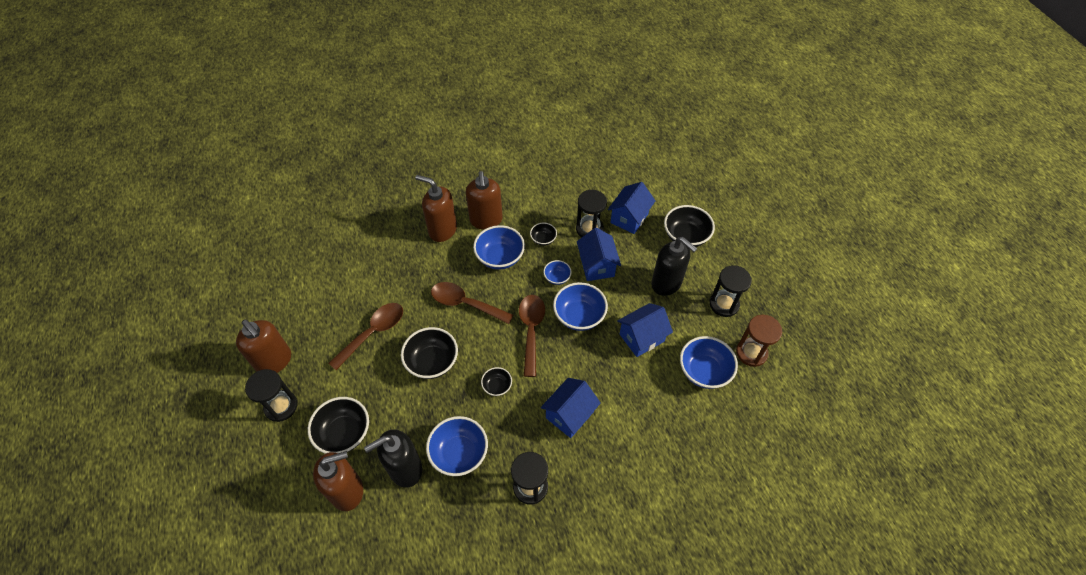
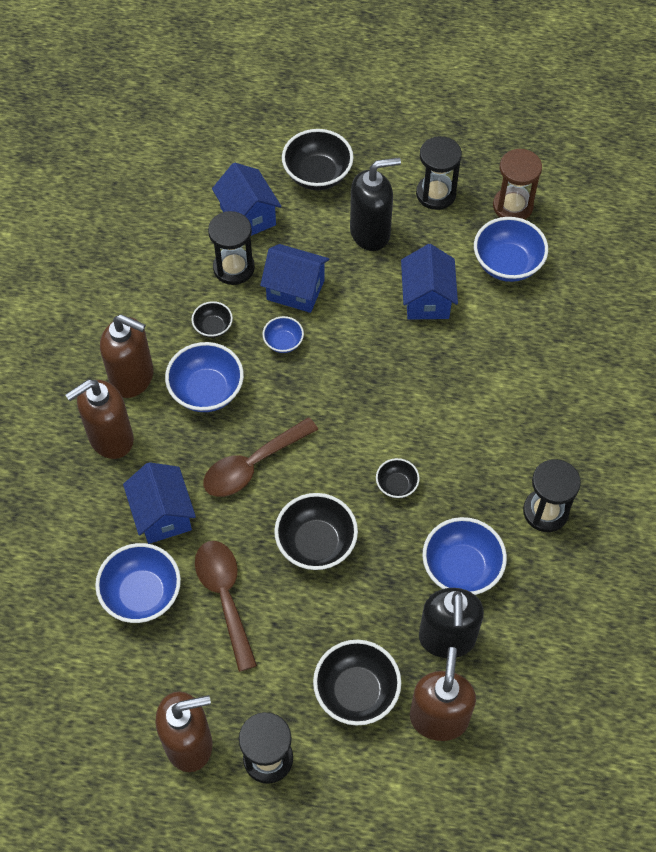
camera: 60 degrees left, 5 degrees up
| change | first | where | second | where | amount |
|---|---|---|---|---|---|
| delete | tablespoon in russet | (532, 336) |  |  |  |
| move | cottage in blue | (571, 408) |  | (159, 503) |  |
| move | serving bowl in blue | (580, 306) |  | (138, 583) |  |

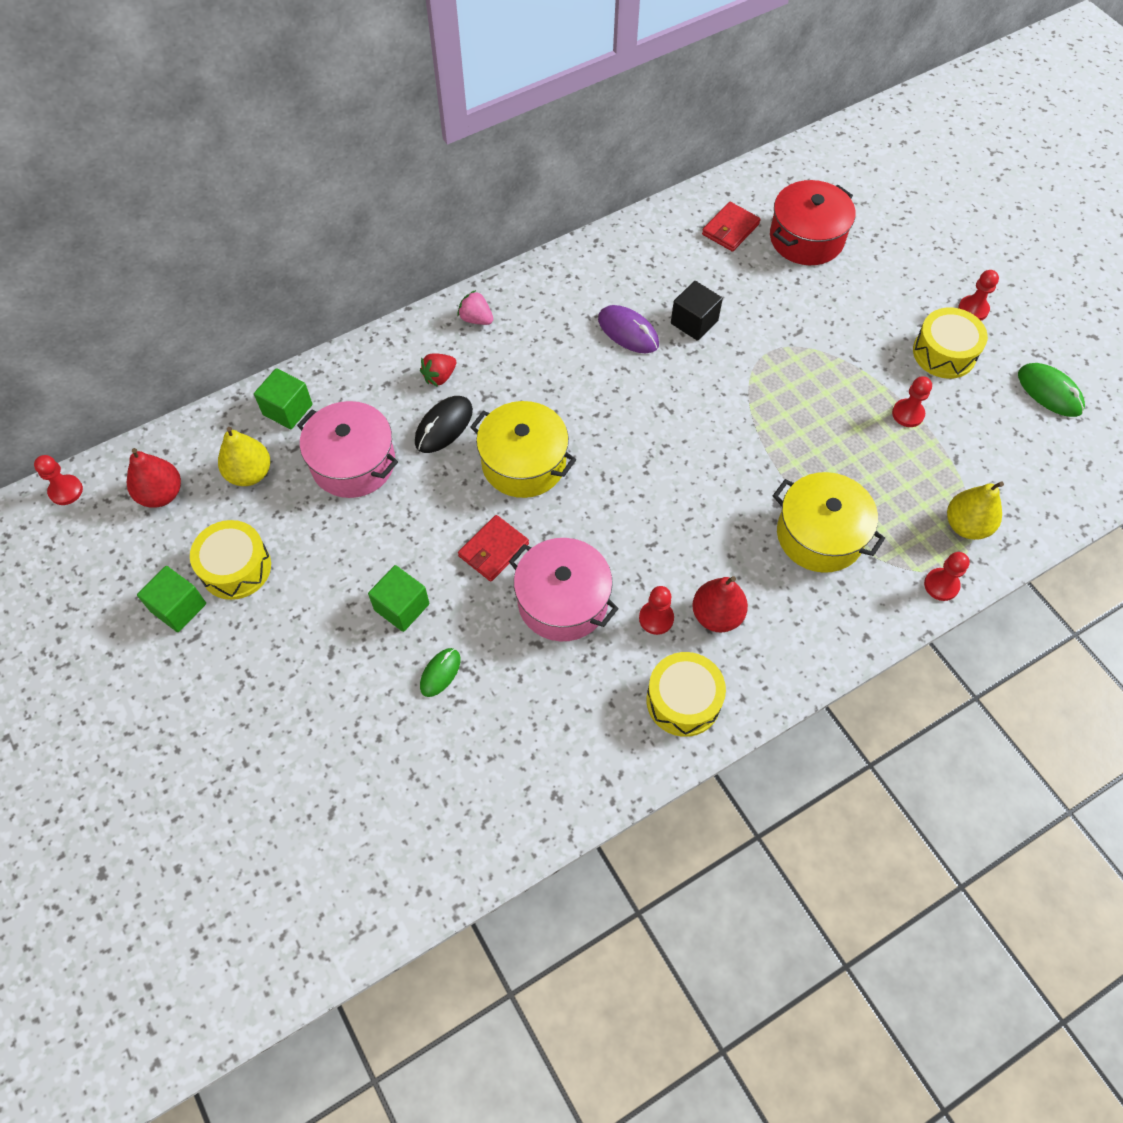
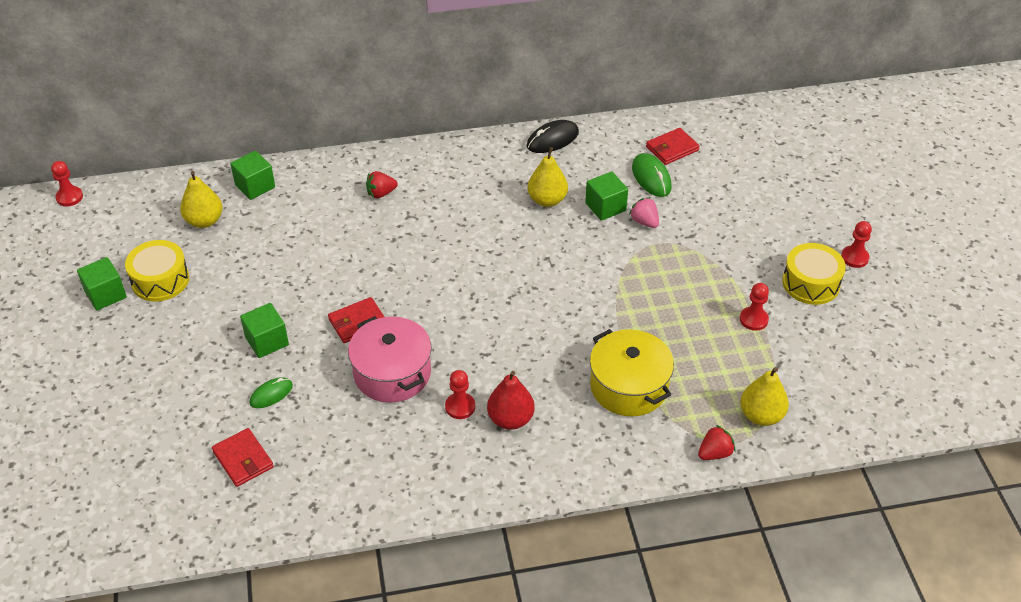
camera: 20 degrees right, 15 degrees down
| change | first | where | second | where | amount |
|---|---|---|---|---|---|
| delete | pear in red | (154, 478) |  |  |  |
| delete | cooking pot in rose-pink | (347, 449) |  |  |  |
| delete | cooking pot in bright yellow | (523, 449) |  |  |  |
| delete | drum in bright yellow | (686, 694) |  |  |  |
| delete | cooking pot in red | (813, 222) |  |  |  |
| insert |  |  | billfold in red | (243, 457) |  |
| move | computer mouse in ebony | (444, 424) |  | (553, 136) |  |
| move | strawberry in rose-pink | (475, 307) |  | (644, 212) |  |
| move | computer mouse in leaf-green | (1051, 390) |  | (652, 175) |  |
| replace | computer mouse in purple | (628, 329) | pear in bright yellow | (548, 177) |  |
| replace | pawn in red | (947, 576) | strawberry in red | (716, 442) |  |
| recolor | solid cube in ebony | (697, 311) | solid cube in leaf-green | (606, 196) |  |

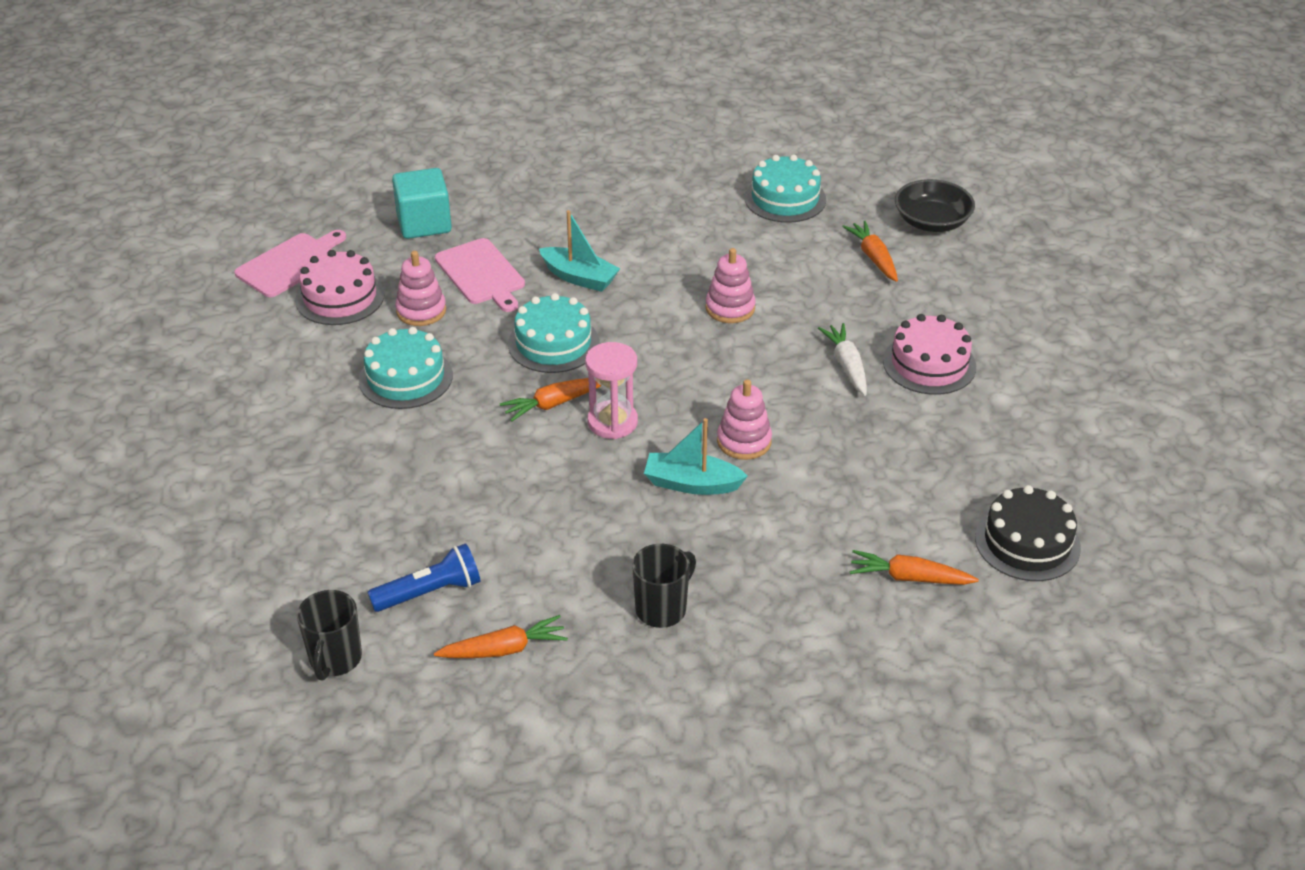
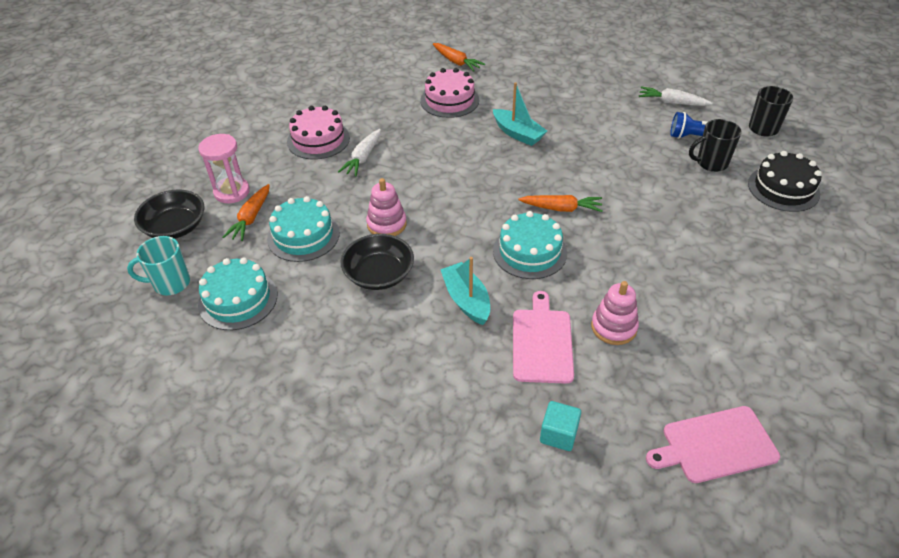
camera: 145 degrees left, 5 degrees up
| change | first | where | second | where | amount |
|---|---|---|---|---|---|
| delete | ring stacker in rose-pink | (744, 419) |  |  |  |
| insert |  |  | mug in teal | (158, 265) |  |
| insert |  |  | serving bowl in ebony | (377, 262) |  |
| move | gateau in rose-pink | (340, 287) |  | (449, 93) |  |
| move | gateau in teal | (406, 368) |  | (303, 229) |  |
| move | hourglass in rose-pink | (611, 390) |  | (224, 168) |  |
| move | mug in ebony | (664, 586) |  | (715, 145) |  |
| move | gateau in ebony | (1028, 533) |  | (785, 181) |  |
| recolor | carrot in bright orange | (501, 636) | carrot in pure white | (676, 96) |  |
| resize | solid cube in teal | (422, 203) |  | (560, 426) | x0.60 |

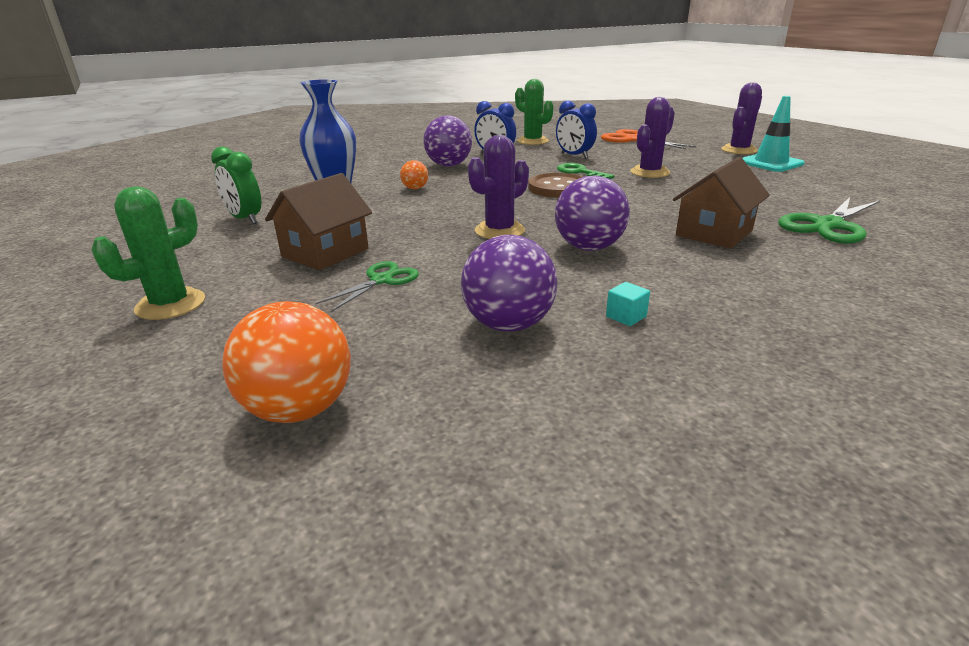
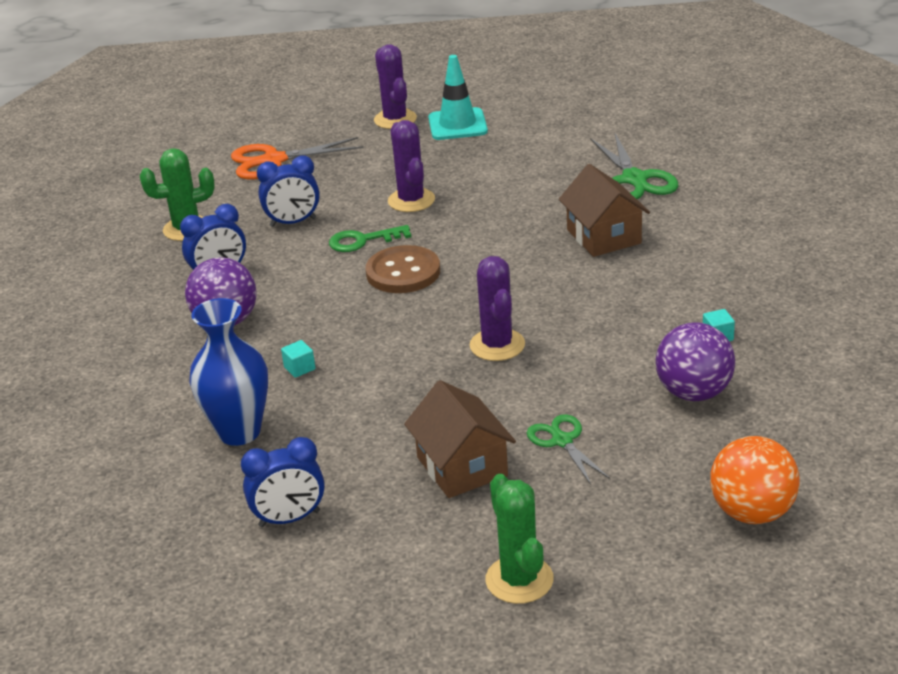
camera: 60 degrees left, 5 degrees up
| change | first | where | second | where | amount |
|---|---|---|---|---|---|
| delete | play ball in purple | (592, 213) |  |  |  |
| replace | play ball in bright orange | (414, 174) | solid cube in teal | (298, 359) |  |
| recolor | clock in leaf-green | (236, 185) | clock in blue | (283, 482) |  |

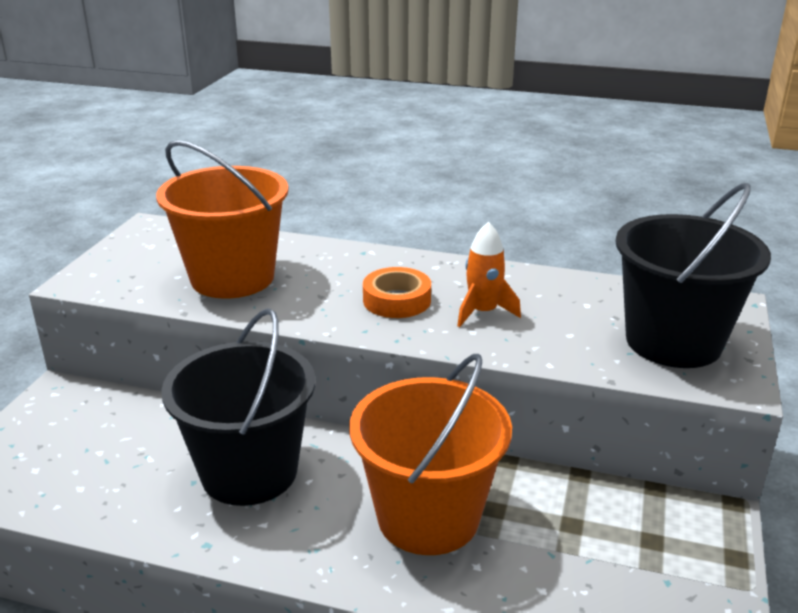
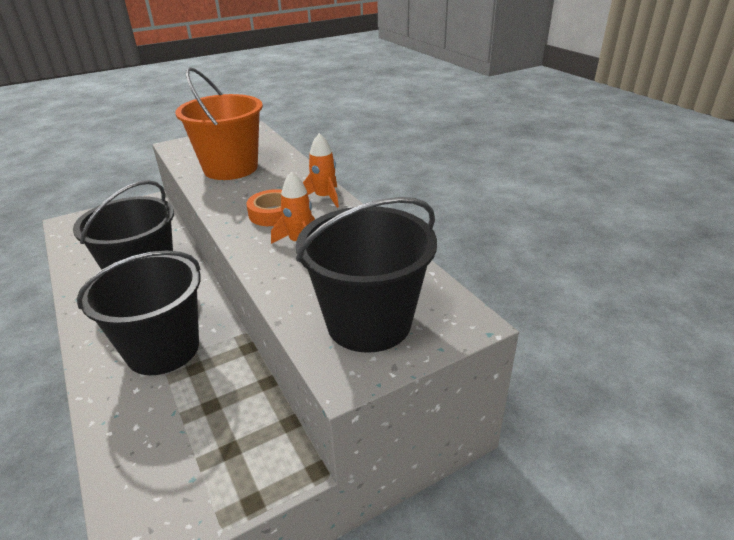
camera: 45 degrees right, 5 degrees up
| change | first | where | second | where | amount |
|---|---|---|---|---|---|
| insert |  |  | toy rocket in bright orange | (321, 170) |  |
| recolor | pail in bright orange | (430, 454) | pail in ebony | (138, 312) |  |

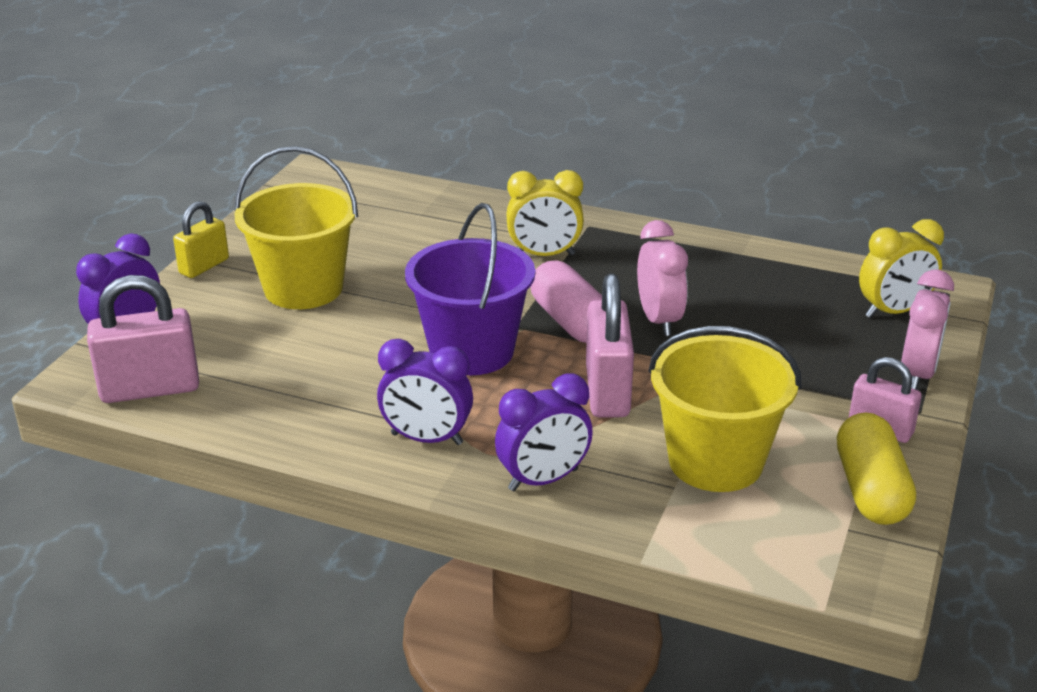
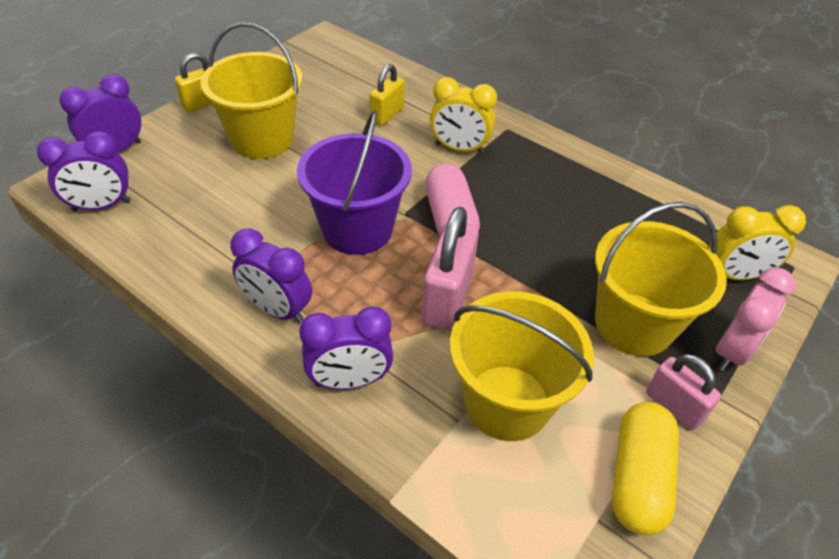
camera: 15 degrees right, 15 degrees up
| change | first | where | second | where | amount |
|---|---|---|---|---|---|
| delete | clock in rose-pink | (662, 278) |  |  |  |
| insert |  |  | lock in bright yellow | (387, 95) |  |
| insert |  |  | pail in bright yellow | (661, 279) |  |
| replace | lock in rose-pink | (143, 339) | clock in purple | (84, 171) |  |

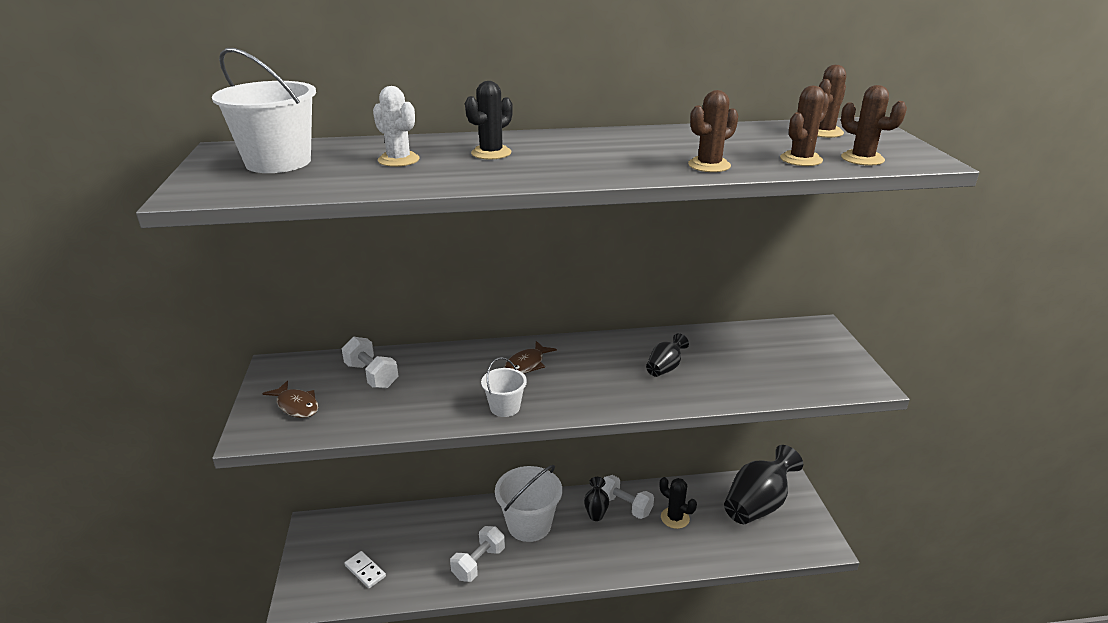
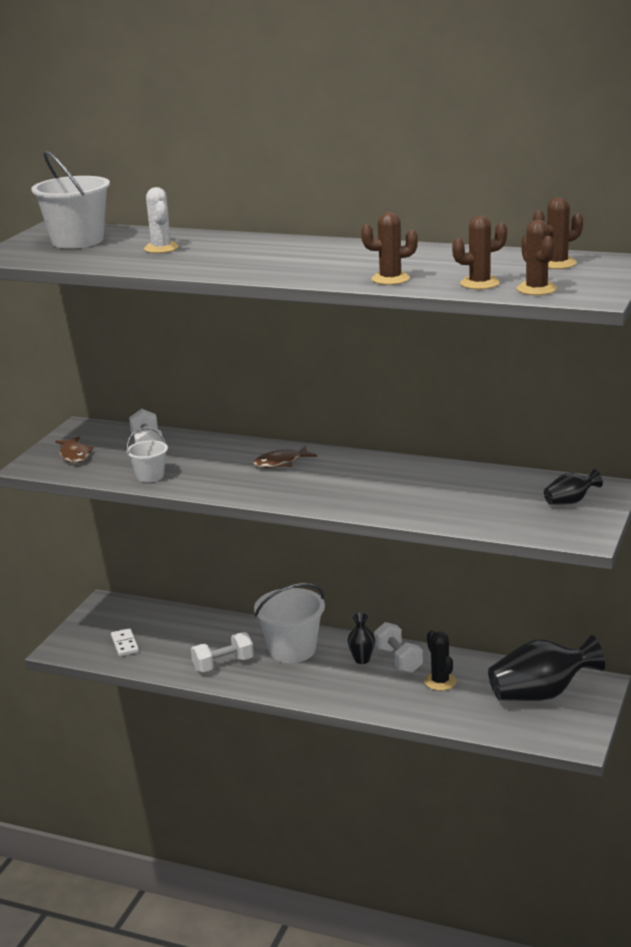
camera: 30 degrees right, 5 degrees down
| change | first | where | second | where | amount |
|---|---|---|---|---|---|
| delete | prickly plant in ebony | (489, 120) |  |  |  |
| move | pail in pure white | (504, 387) |  | (147, 454) |  |
| move | tall vase in ebony | (667, 355) |  | (573, 487) |  |

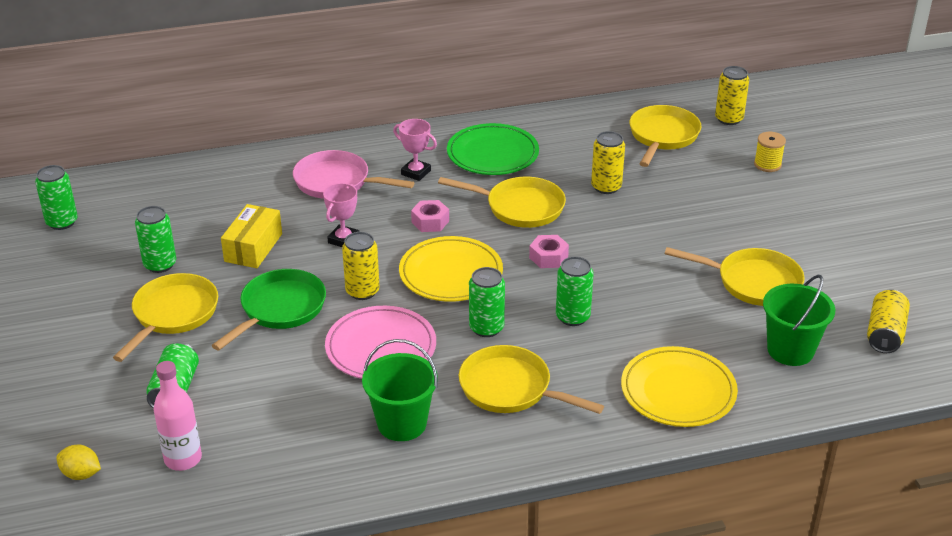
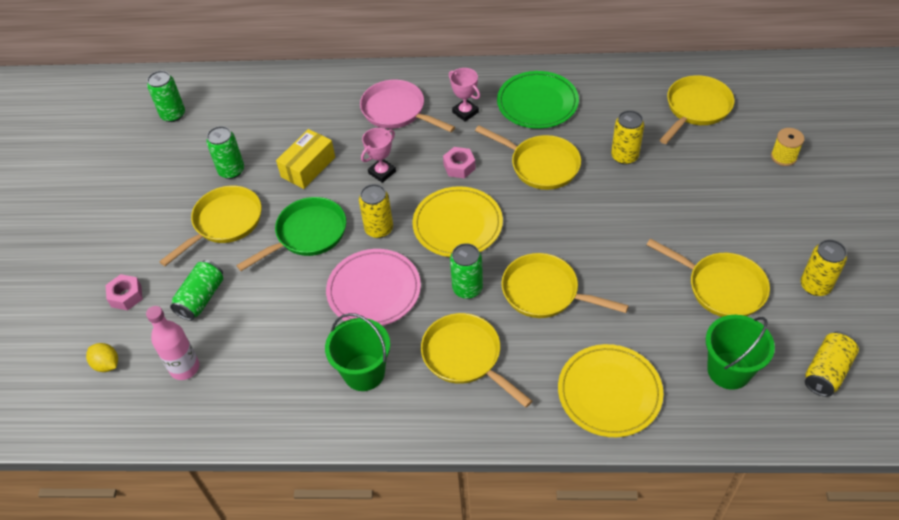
camera: 20 degrees right, 15 degrees up
| change | first | where | second | where | amount |
|---|---|---|---|---|---|
| move | hexagon nut in rose-pink | (549, 251) |  | (124, 292) |  |
| move | can in bright yellow | (732, 95) |  | (824, 268) |  |
| replace | can in leaf-green | (575, 291) | pan in bright yellow | (565, 285) |  |

